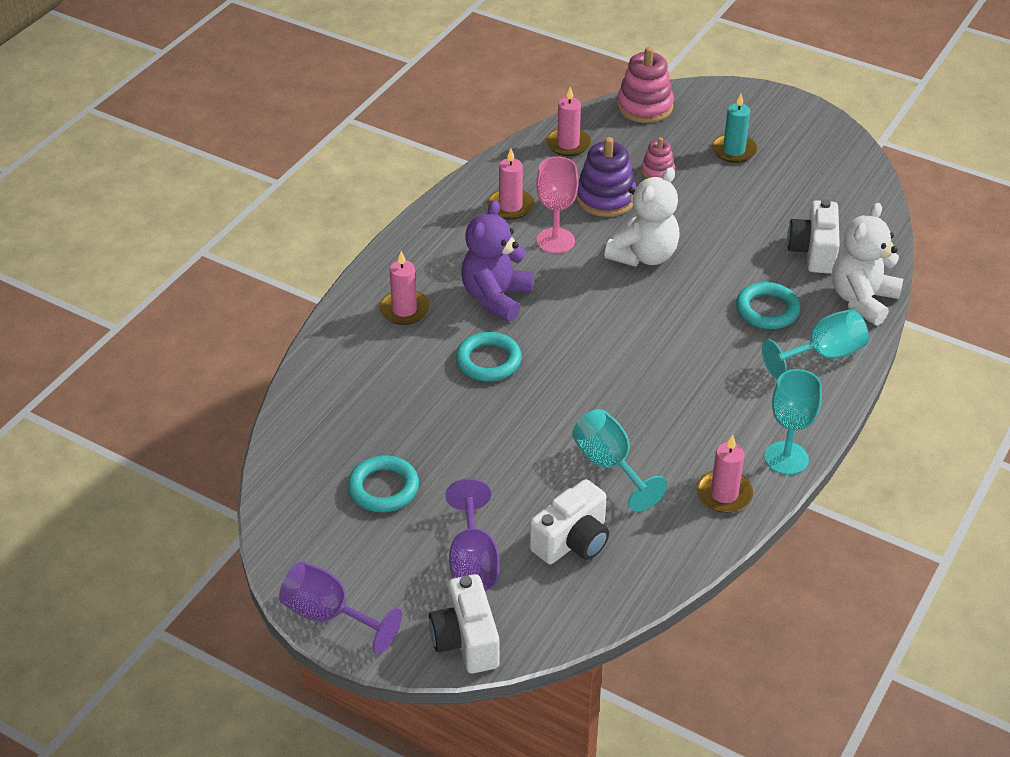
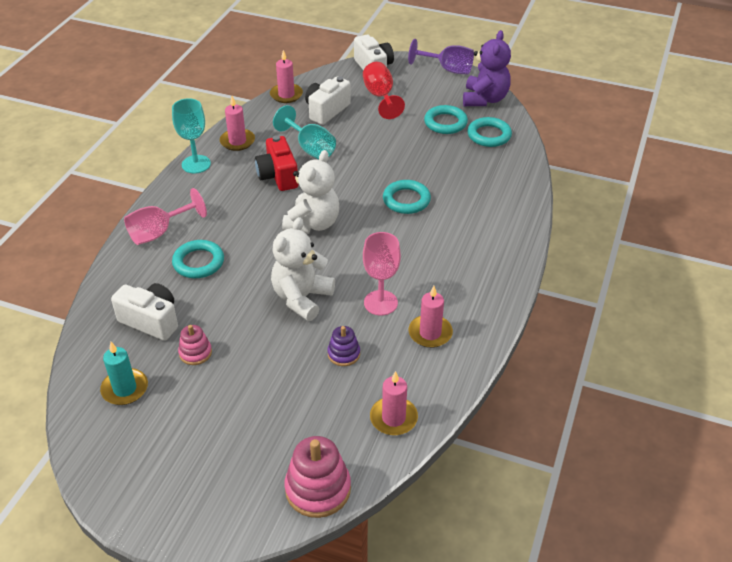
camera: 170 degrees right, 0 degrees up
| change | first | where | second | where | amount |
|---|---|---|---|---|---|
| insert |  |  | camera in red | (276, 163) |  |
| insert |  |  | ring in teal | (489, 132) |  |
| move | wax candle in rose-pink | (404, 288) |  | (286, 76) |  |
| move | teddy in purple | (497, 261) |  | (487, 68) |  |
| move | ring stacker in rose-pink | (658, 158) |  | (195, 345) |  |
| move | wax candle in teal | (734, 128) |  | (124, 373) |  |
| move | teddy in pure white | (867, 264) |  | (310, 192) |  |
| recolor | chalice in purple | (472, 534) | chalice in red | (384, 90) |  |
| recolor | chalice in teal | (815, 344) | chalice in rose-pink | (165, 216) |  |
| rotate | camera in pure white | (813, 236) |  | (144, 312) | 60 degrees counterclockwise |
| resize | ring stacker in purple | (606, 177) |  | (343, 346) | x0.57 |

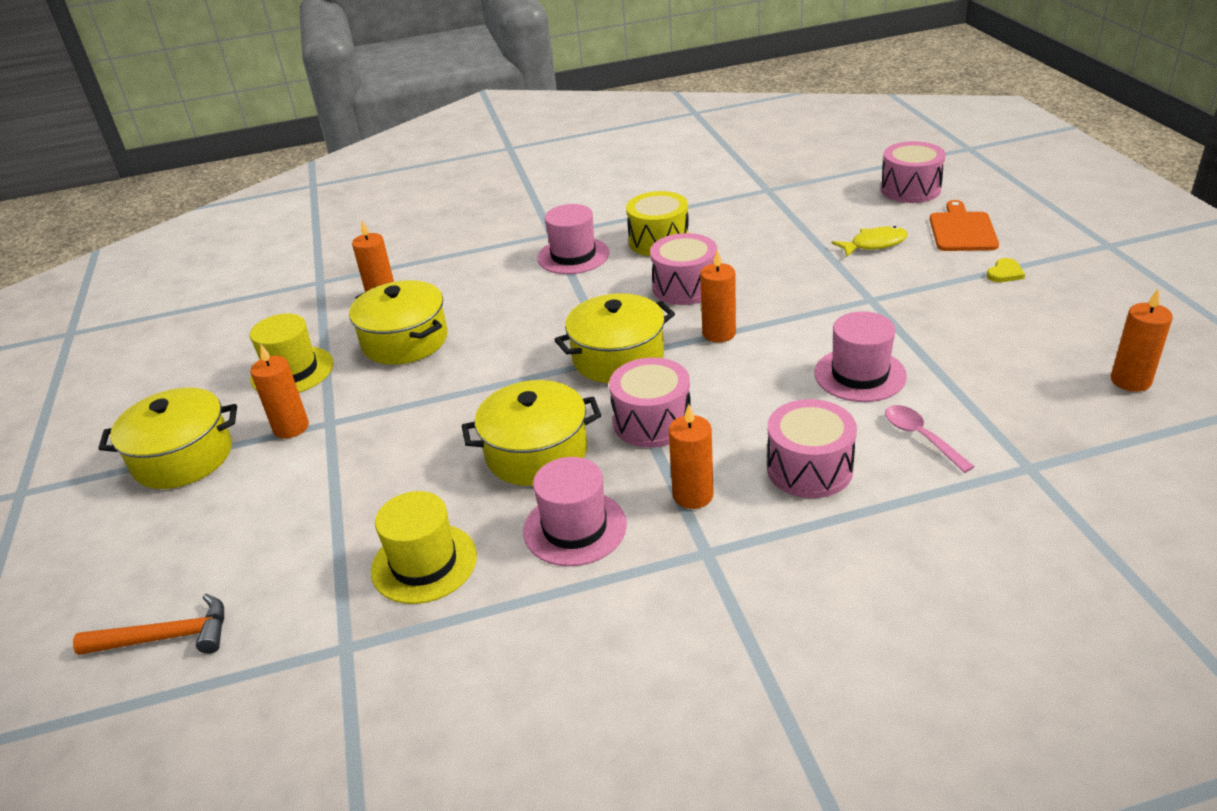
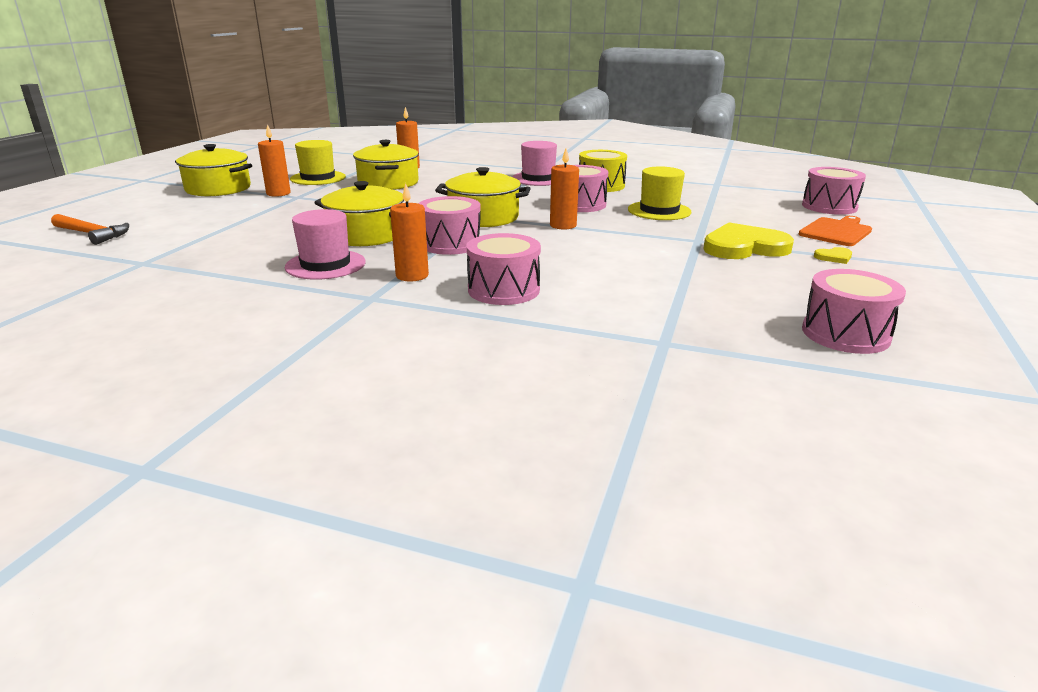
camera: 30 degrees right, 10 degrees down
| change | first | where | second | where | amount |
|---|---|---|---|---|---|
| delete | tall hat in rose-pink | (860, 356) |  |  |  |
| delete | fish in bright yellow | (869, 241) |  |  |  |
| delete | tablespoon in rose-pink | (930, 439) |  |  |  |
| insert |  |  | heart shape in bright yellow | (748, 241) |  |
| move | tall hat in bright yellow | (424, 547) |  | (660, 193) |  |
| replace | wax candle in bright orange | (1142, 340) | drum in rose-pink | (854, 311) |  |

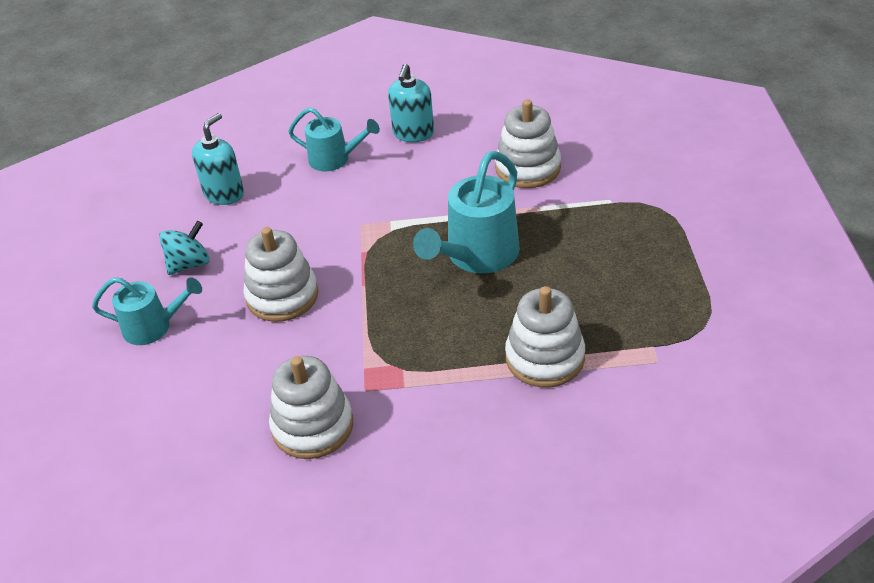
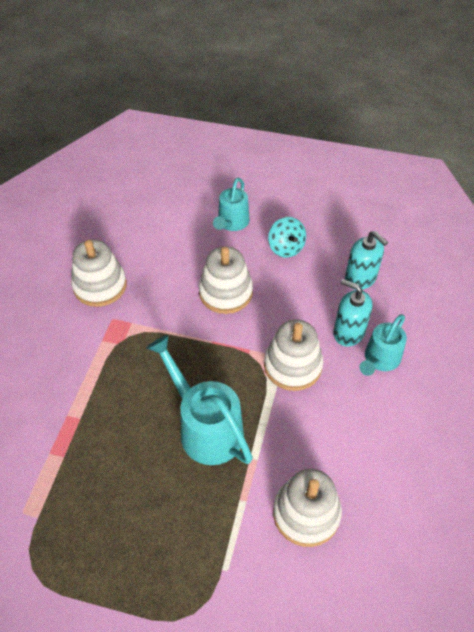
camera: 105 degrees right, 10 degrees up
| change | first | where | second | where | amount |
|---|---|---|---|---|---|
| move | soap dispenser in teal | (411, 102) |  | (352, 313) |  |
| move | ring stacker in pure white | (545, 336) |  | (293, 355) |  |

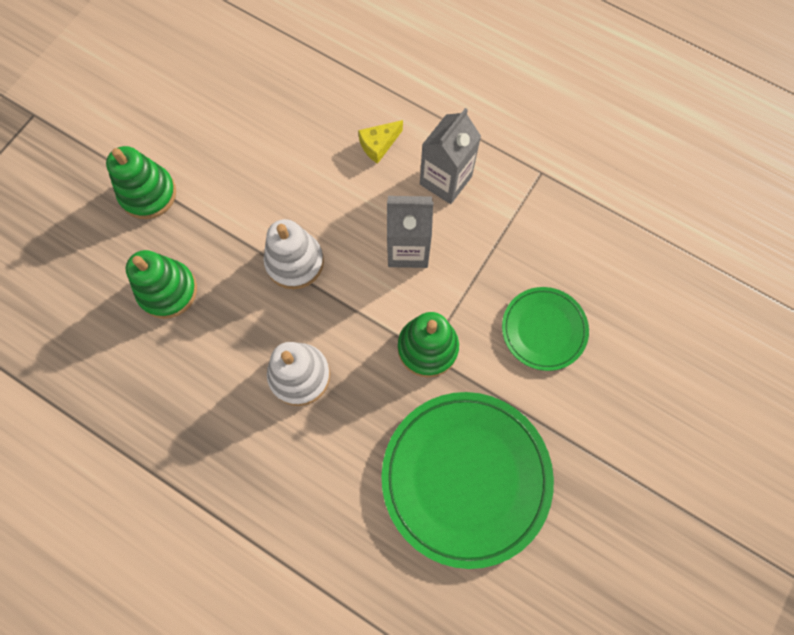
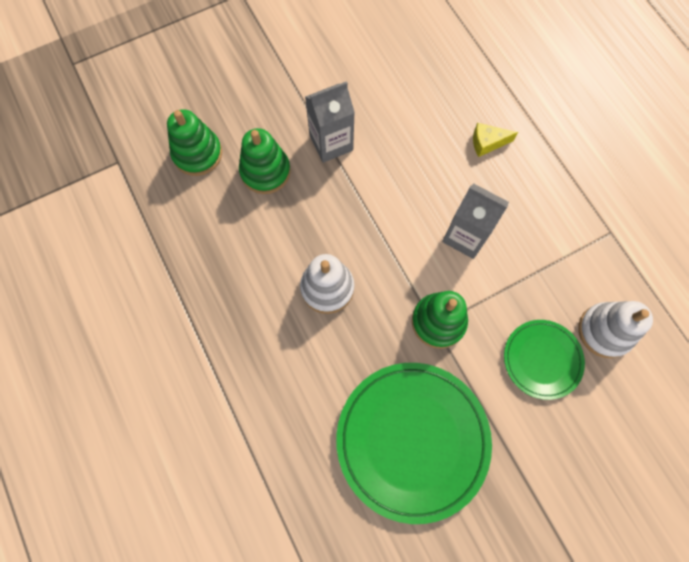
camera: 30 degrees right, 0 degrees up
| change | first | where | second | where | amount |
|---|---|---|---|---|---|
| move | ring stacker in leaf-green | (141, 182) |  | (194, 142) |  |
| move | ring stacker in pure white | (293, 254) |  | (615, 329) |  |
| move | juice carton in ash-grey | (450, 156) |  | (330, 122) |  |

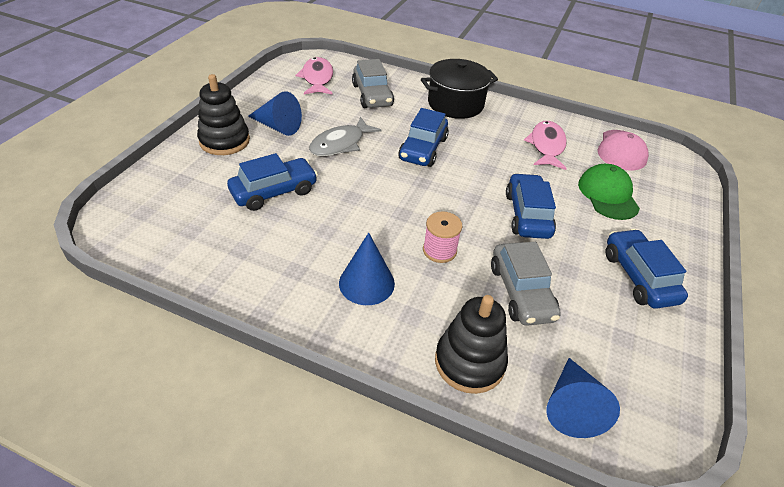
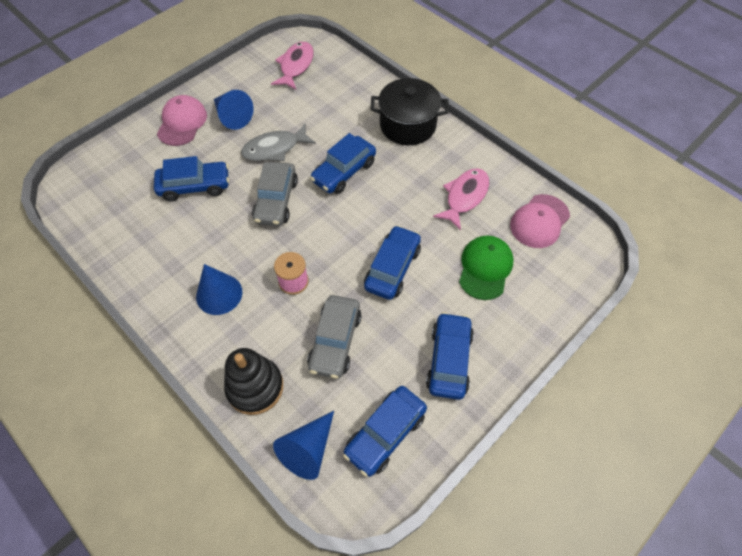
camera: 25 degrees right, 15 degrees up
| change | first | where | second | where | amount |
|---|---|---|---|---|---|
| insert |  |  | toy car in blue | (385, 431) |  |
| move | toy car in ash-grey | (373, 83) |  | (275, 194) |  |
| replace | ring stacker in ebony | (223, 114) | cap in rose-pink | (182, 120) |  |

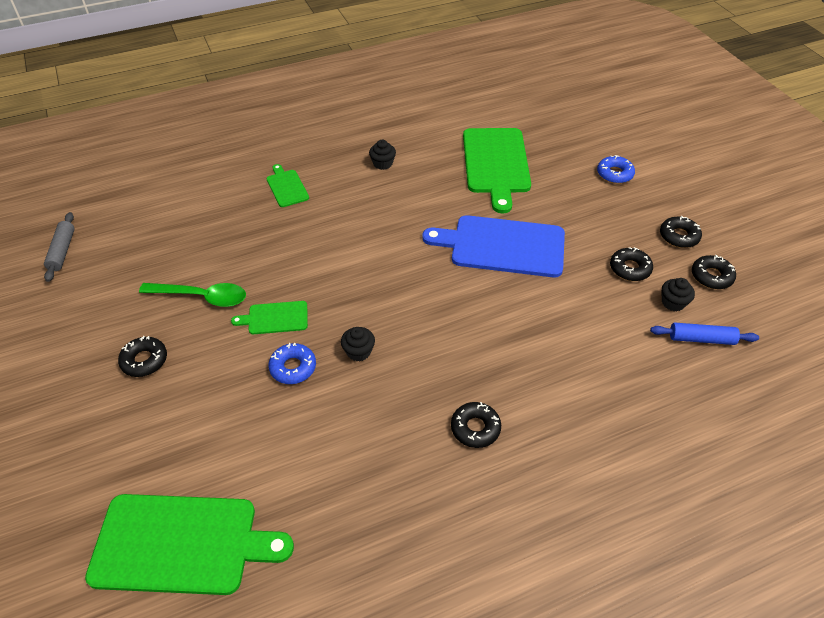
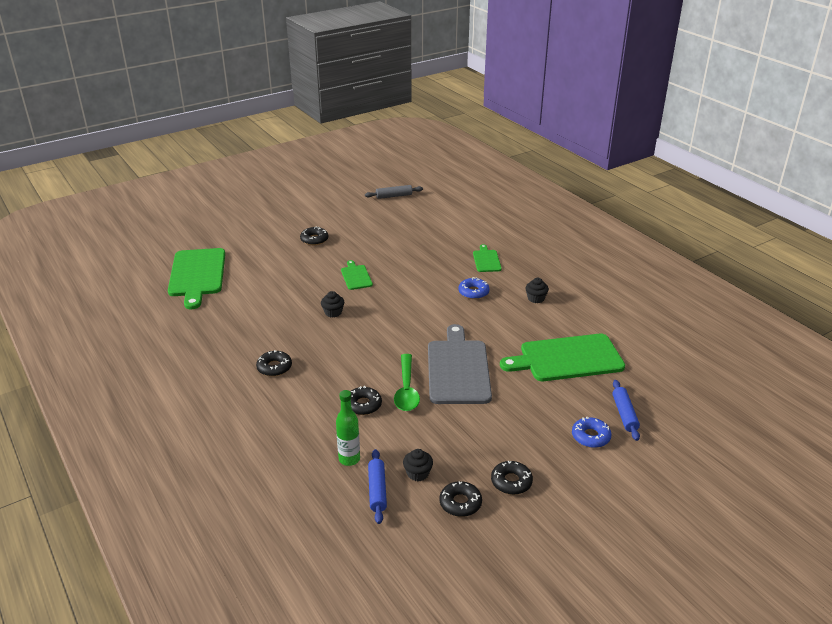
camera: 80 degrees right, 15 degrees down
| change | first | where | second | where | amount |
|---|---|---|---|---|---|
| insert |  |  | flask in leaf-green | (348, 428) |  |
| insert |  |  | rolling pin in blue | (626, 410) |  |
| move | tablespoon in leaf-green | (192, 295) |  | (407, 382) |  |
| move | donut in blue | (292, 363) |  | (474, 288) |  |
| move | donut in ebony | (631, 264) |  | (366, 400) |  |
| recolor | cutting board in blue | (493, 246) | cutting board in ash-grey | (460, 364) |  |
| rotate | cutting board in leaf-green | (288, 185) |  | (487, 258) | 60 degrees counterclockwise |

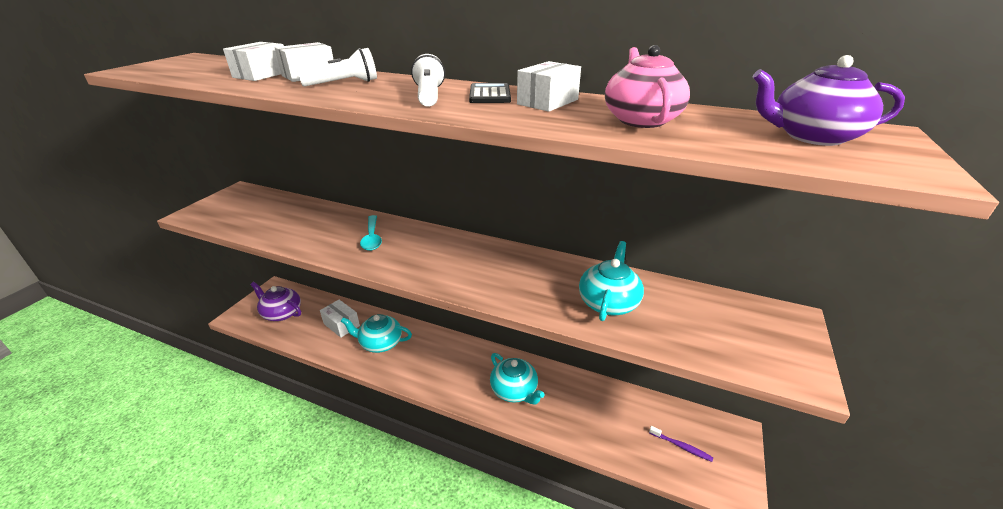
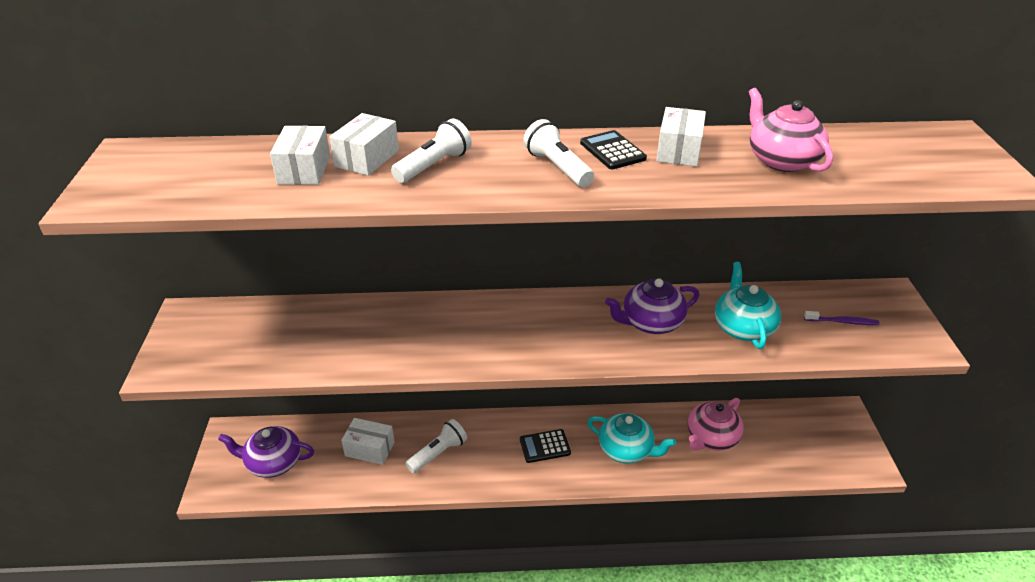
camera: 25 degrees left, 5 degrees up
| change | first | where | second | where | amount |
|---|---|---|---|---|---|
| delete | tablespoon in teal | (371, 233) |  |  |  |
| insert |  |  | pocket calculator in ebony | (545, 446) |  |
| insert |  |  | china teapot in rose-pink | (716, 424) |  |
| move | tooth brush in purple | (681, 444) |  | (842, 318) |  |
| move | china teapot in purple | (829, 100) |  | (652, 306) |  |
| replace | china teapot in teal | (376, 333) | pocket torch in pure white | (436, 446) |  |

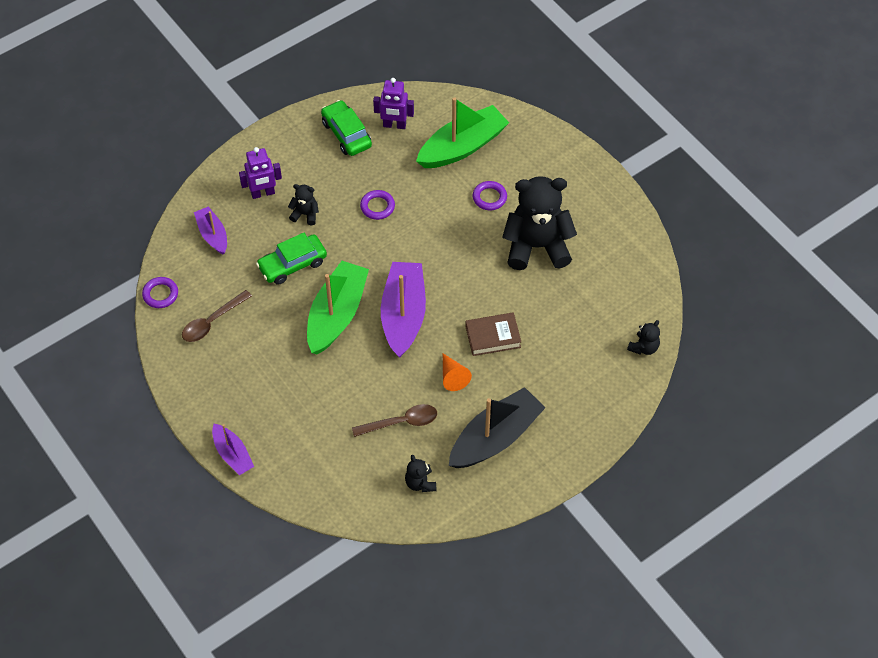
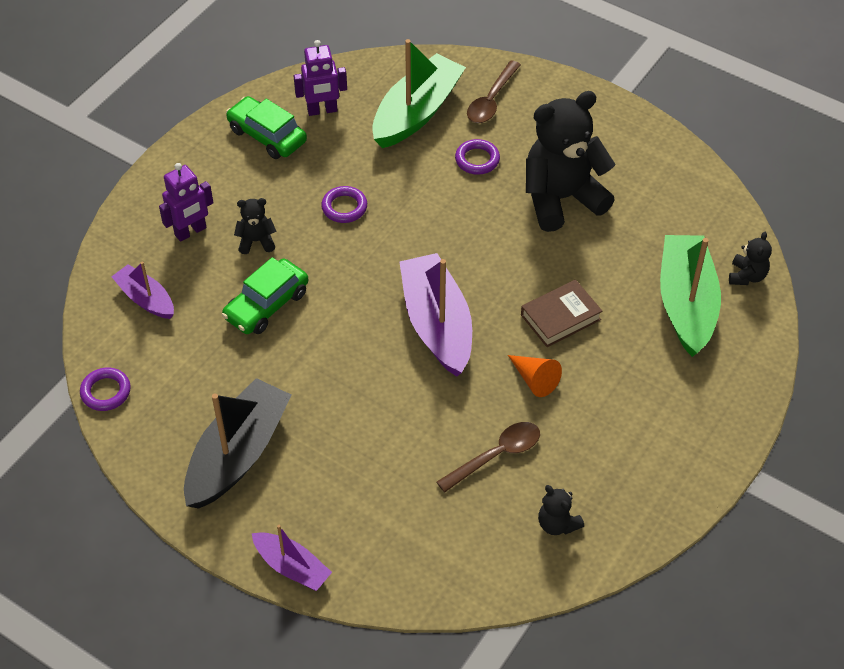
camera: 20 degrees left, 5 degrees down
| change | first | where | second | where | amount |
|---|---|---|---|---|---|
| move | tablespoon in russet | (217, 316) |  | (494, 91) |  |
| move | sailboat in leaf-green | (338, 308) |  | (690, 296) |  |
| move | sailboat in ebony | (497, 427) |  | (238, 443) |  |

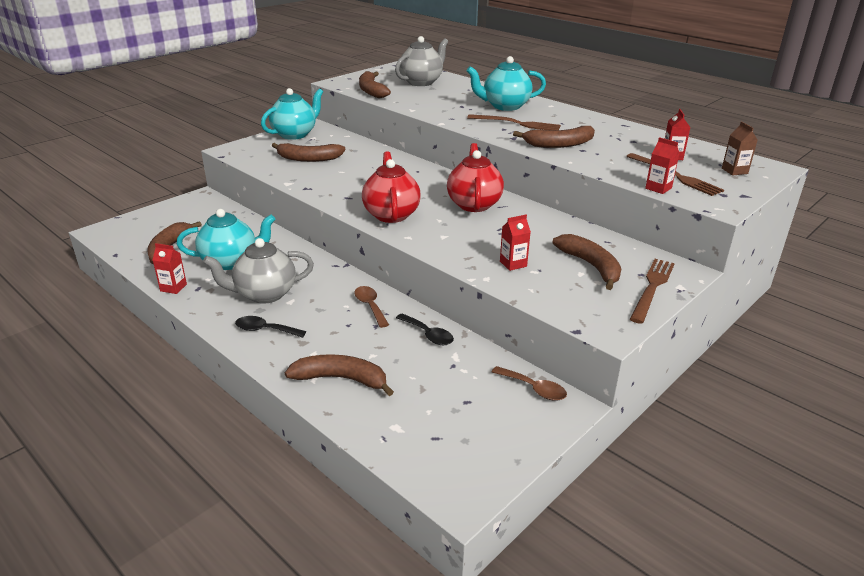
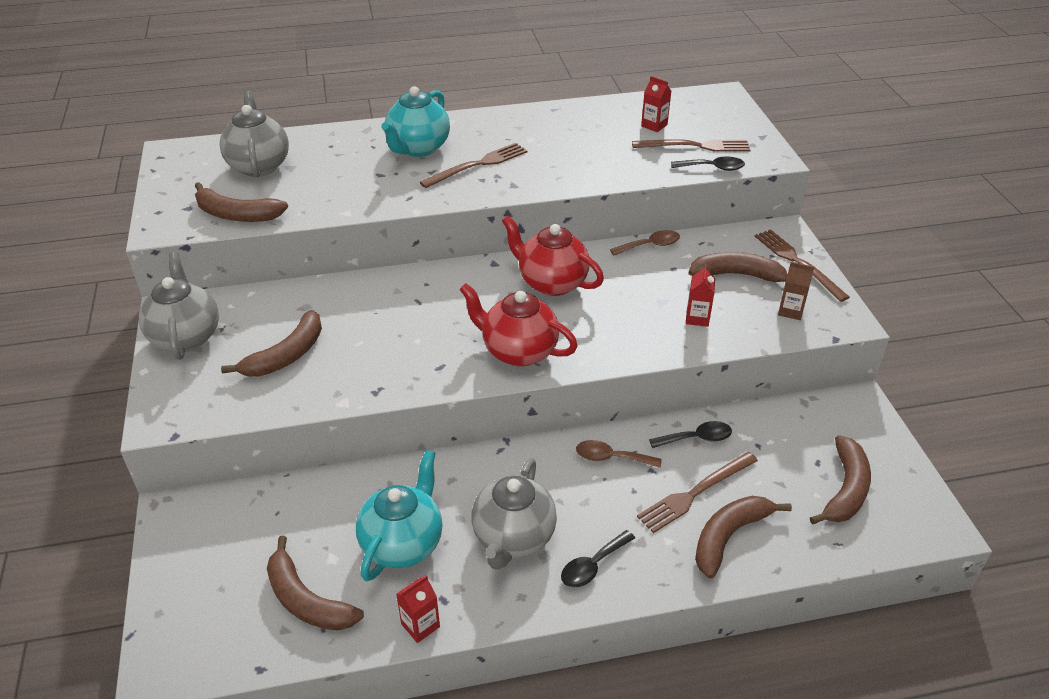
camera: 55 degrees left, 10 degrees up
| change | first | where | second | where | amount |
|---|---|---|---|---|---|
| insert |  |  | dinner fork in russet | (697, 492) |  |
| move | tablespoon in russet | (529, 383) |  | (645, 242) |  |
| move | banana fruit in russet | (554, 137) |  | (840, 480) |  |
| move | juice carton in russet | (740, 149) |  | (796, 291) |  |
| replace | juice carton in red | (662, 165) | tablespoon in ebony | (708, 163) |  |
| recolor | china teapot in teal | (292, 114) | china teapot in ash-grey | (179, 306) |  |

